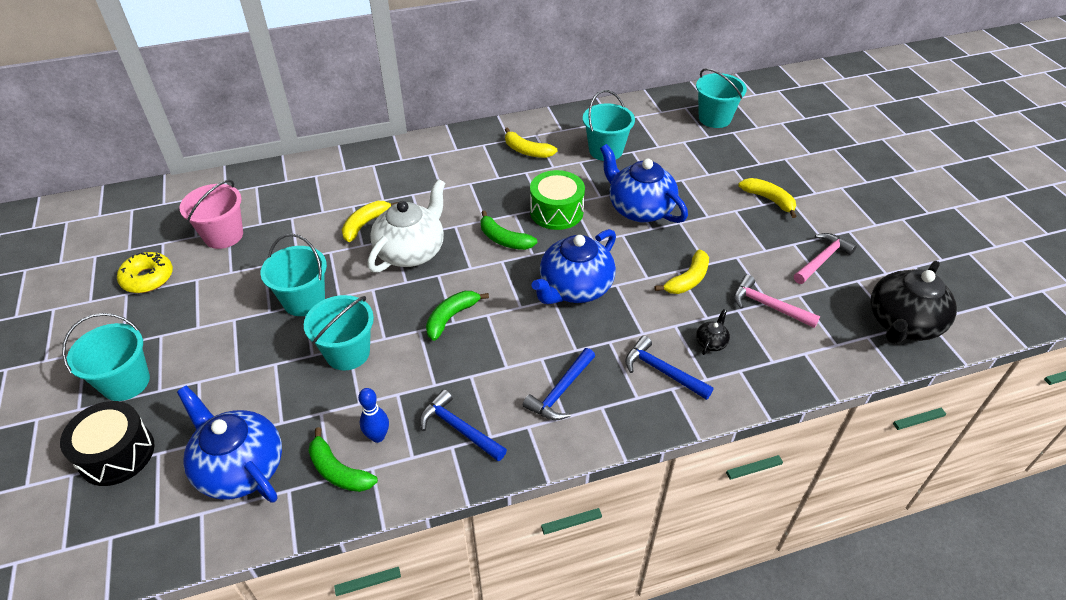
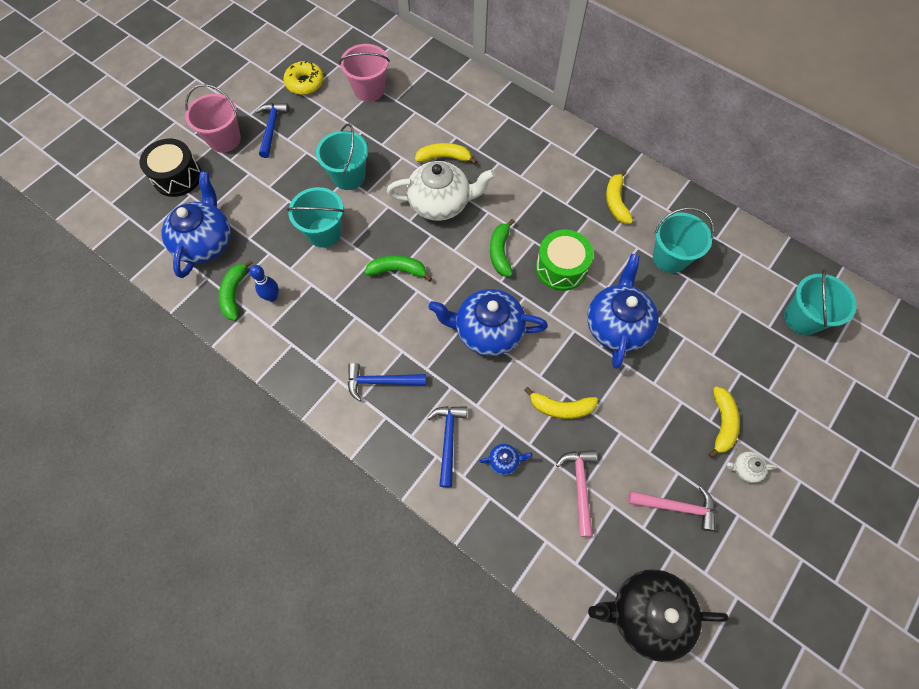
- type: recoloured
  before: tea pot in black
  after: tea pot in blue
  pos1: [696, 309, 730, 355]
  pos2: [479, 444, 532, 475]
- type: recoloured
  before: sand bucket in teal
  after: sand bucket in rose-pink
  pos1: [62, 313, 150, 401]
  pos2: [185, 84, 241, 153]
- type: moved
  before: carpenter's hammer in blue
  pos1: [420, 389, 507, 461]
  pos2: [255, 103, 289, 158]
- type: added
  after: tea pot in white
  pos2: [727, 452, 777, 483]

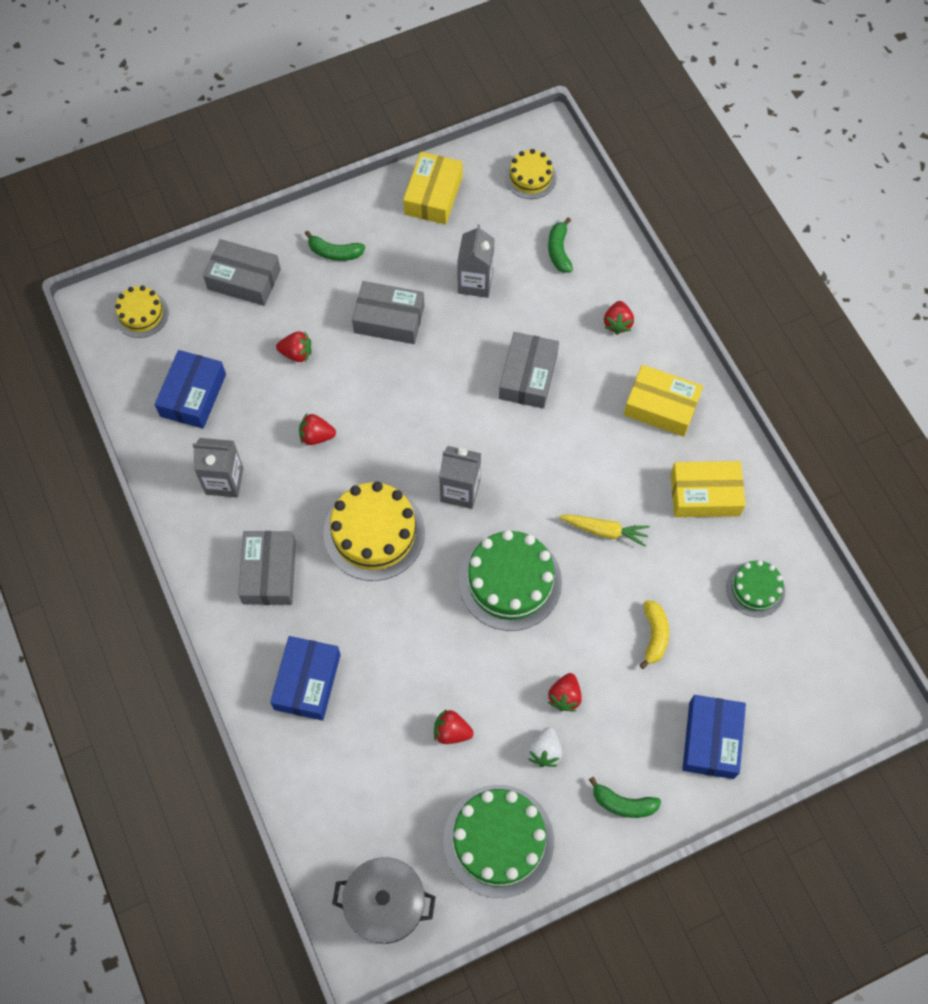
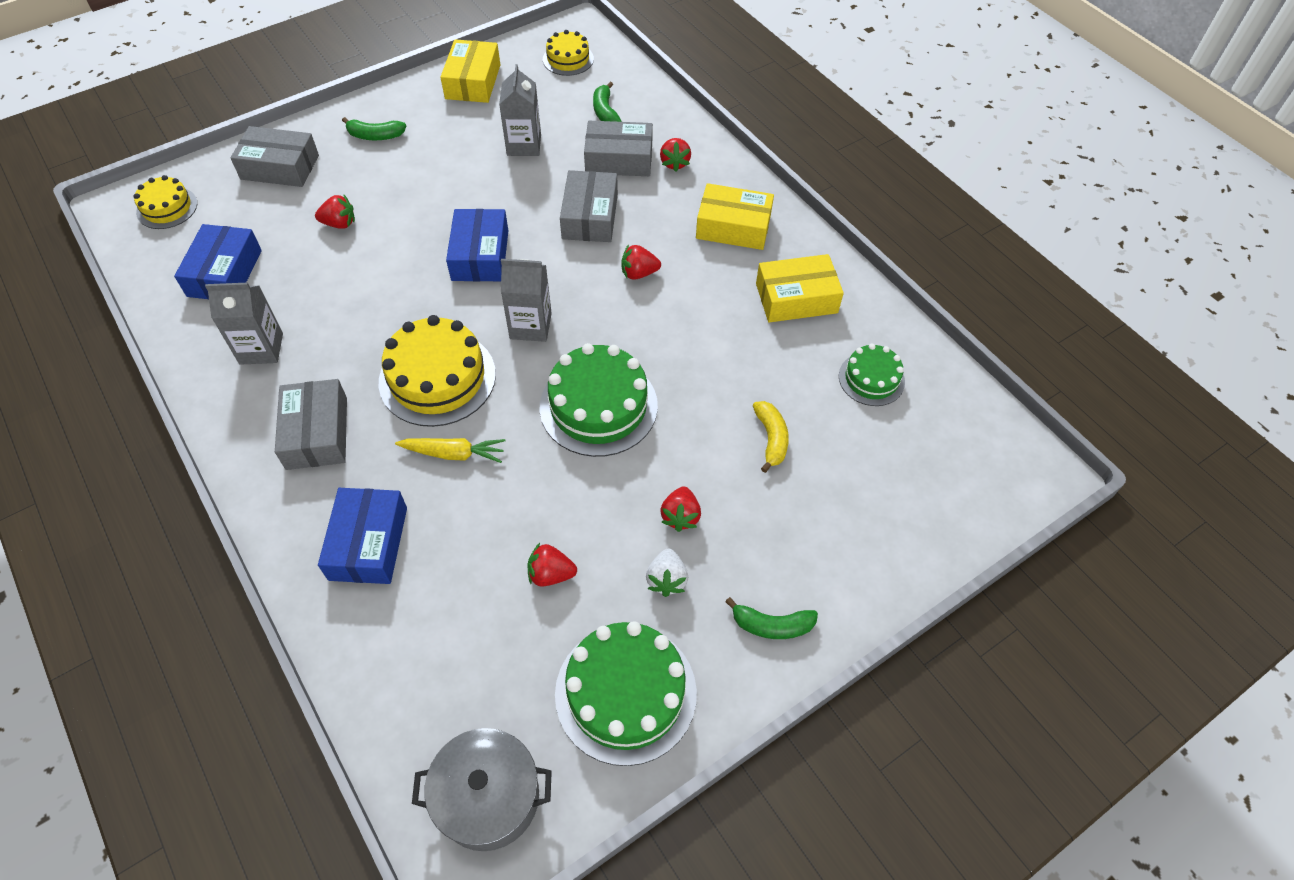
- type: moved
  before: parcel in gray
  pos1: [352, 281, 425, 344]
  pos2: [584, 121, 653, 176]
- type: moved
  before: toy strawberry in scarlet
  pos1: [299, 414, 336, 445]
  pos2: [621, 244, 661, 280]
- type: moved
  before: root vegetable in yellow
  pos1: [559, 514, 650, 547]
  pos2: [395, 438, 505, 463]
- type: moved
  before: parcel in blue
  pos1: [682, 695, 746, 779]
  pos2: [446, 209, 508, 281]

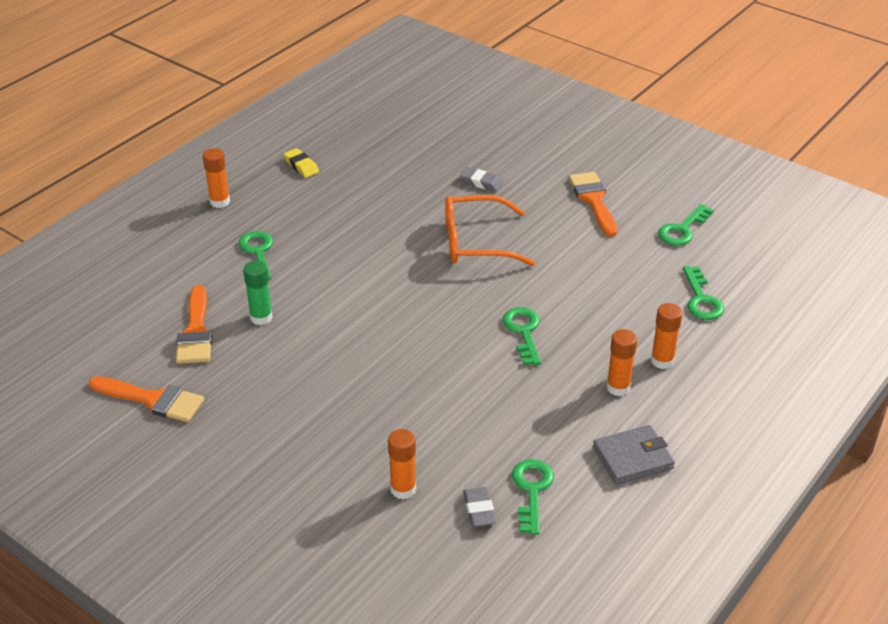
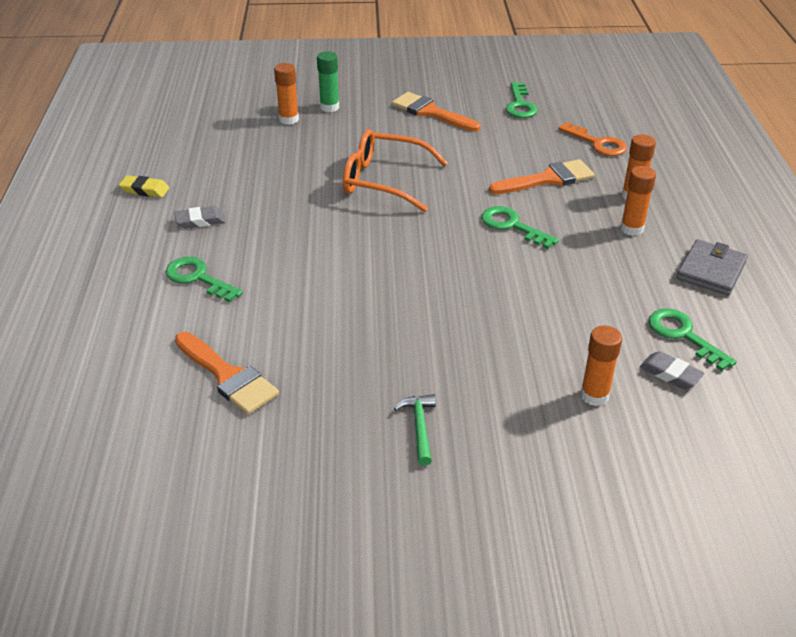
- type: moved
  before: glue in orange
  pos1: [203, 148, 230, 208]
  pos2: [274, 63, 299, 125]
- type: moved
  before: pencil eraser in gray
  pos1: [460, 167, 503, 192]
  pos2: [174, 206, 225, 228]
- type: turned
  before: glasses in orange
  pos1: [445, 195, 535, 266]
  pos2: [343, 129, 448, 212]
  turn: 60
- type: moved
  before: glue in green
  pos1: [243, 261, 273, 325]
  pos2: [317, 51, 339, 112]
- type: recoloured
  before: key in green
  after: key in orange
  pos1: [683, 266, 724, 320]
  pos2: [558, 122, 627, 156]
- type: moved
  before: paint brush in orange
  pos1: [89, 376, 204, 422]
  pos2: [489, 159, 595, 194]
- type: added
  after: carpenter's hammer in green
  pos2: [394, 394, 436, 466]

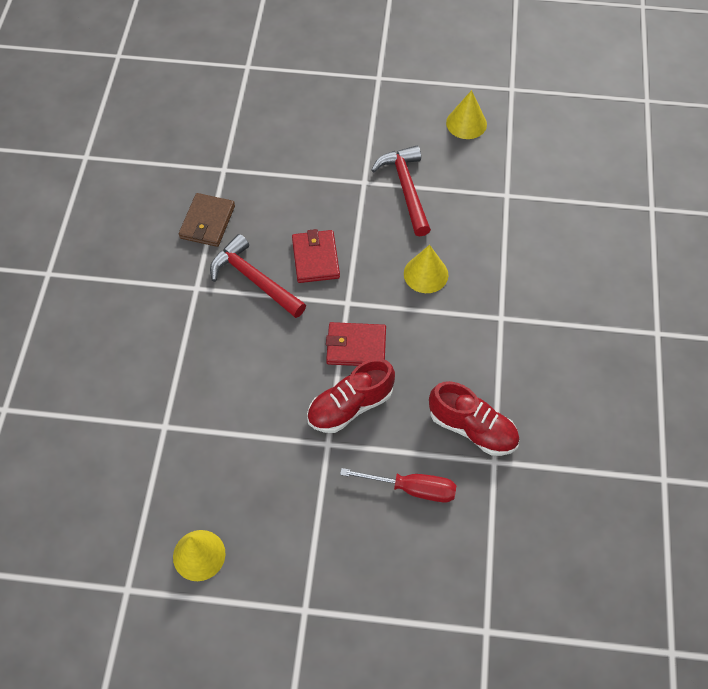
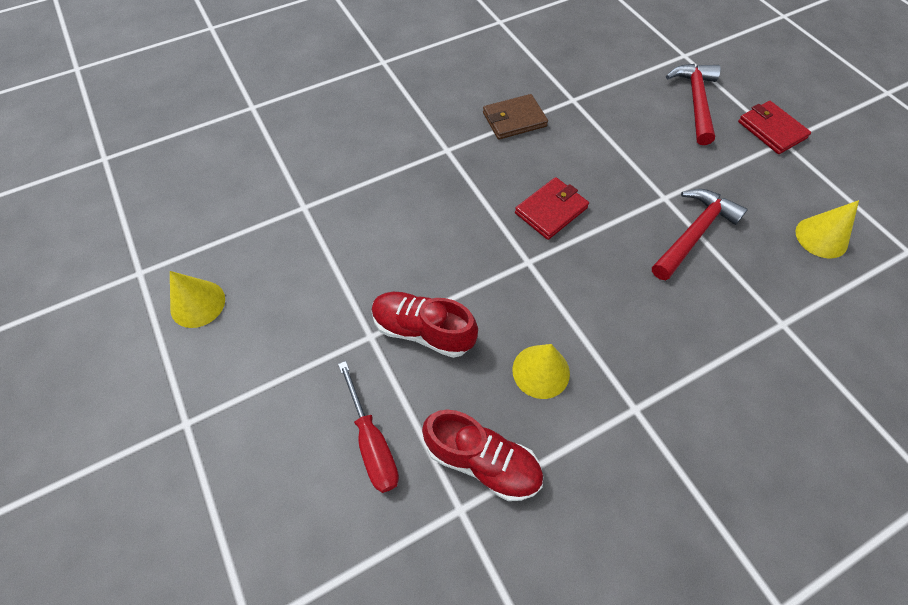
- type: moved
  before: carpenter's hammer in scarlet
  pos1: [210, 234, 306, 318]
  pos2: [666, 64, 721, 145]
- type: moved
  before: cone shape in yellow
  pos1: [404, 245, 448, 293]
  pos2: [512, 344, 570, 399]
- type: moved
  before: wallet in scarlet
  pos1: [326, 322, 386, 366]
  pos2: [738, 101, 811, 154]
- type: turned
  before: lace-up shoe in scarlet
  pos1: [429, 381, 519, 456]
  pos2: [422, 410, 543, 501]
  turn: -60

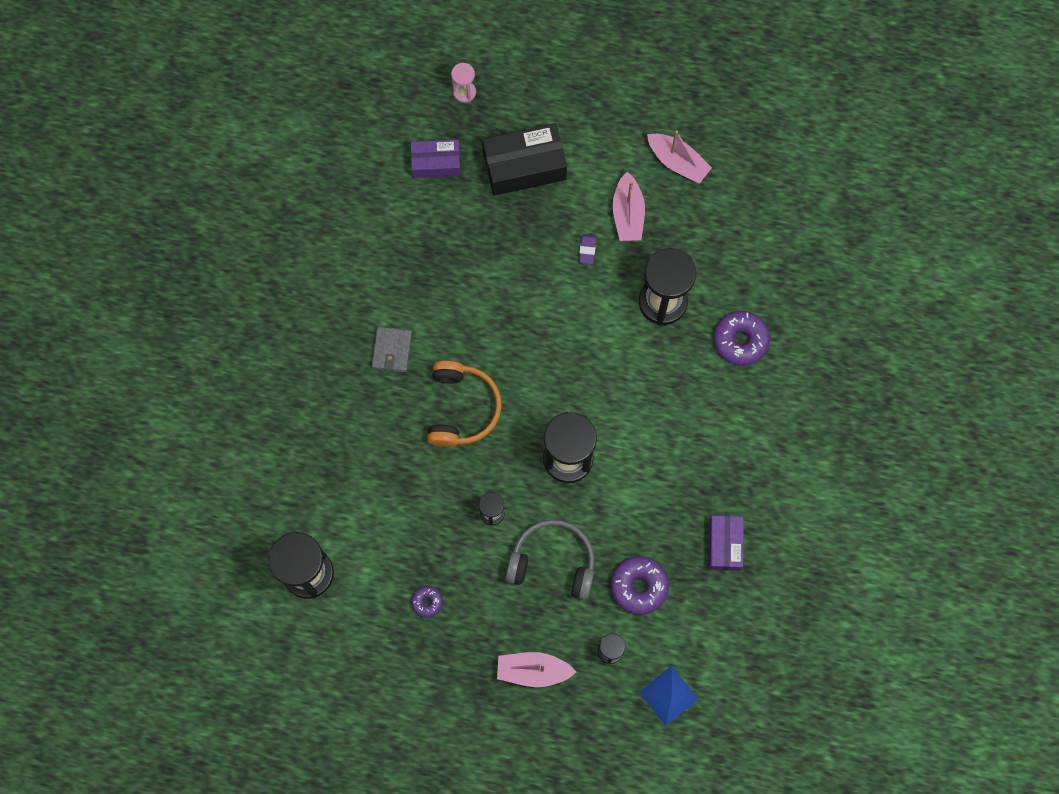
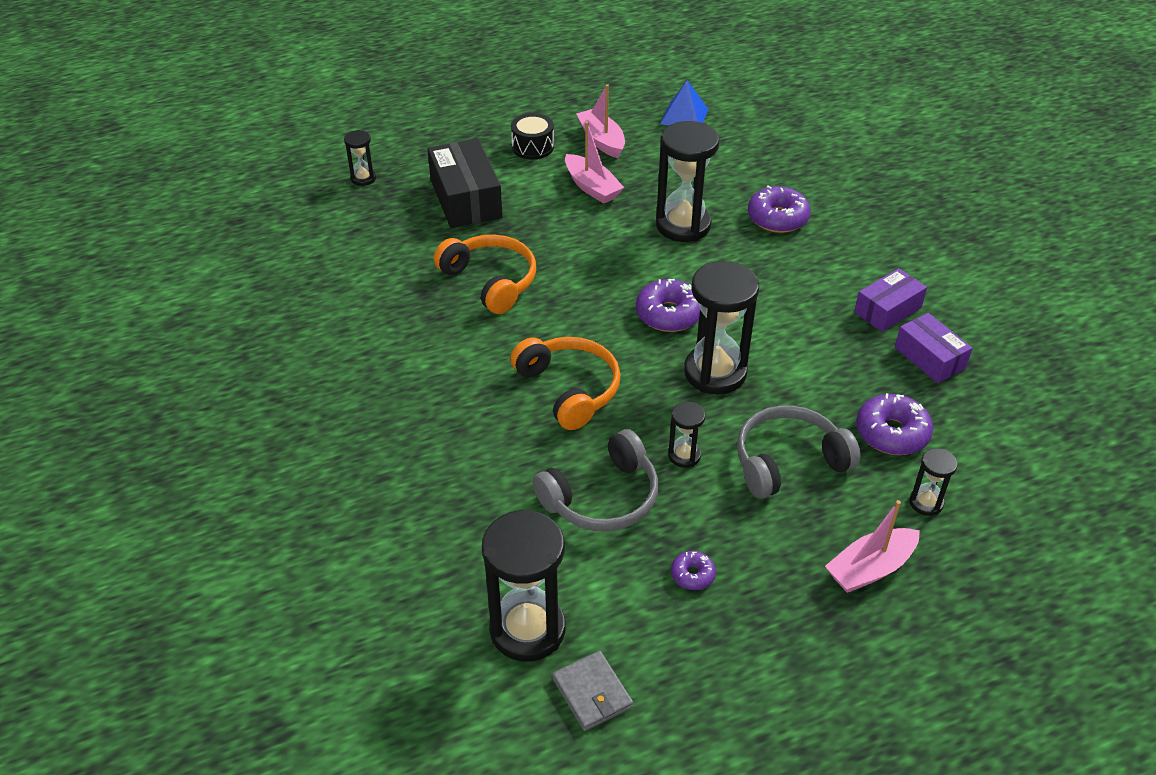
- type: recoloured
  before: hourglass in rose-pink
  after: hourglass in black
  pos1: [451, 63, 476, 103]
  pos2: [344, 130, 376, 186]
- type: turned
  before: parcel in black
  pos1: [482, 123, 567, 196]
  pos2: [427, 138, 502, 228]
  turn: -60
- type: turned
  before: toy boat in rose-pink
  pos1: [647, 130, 712, 184]
  pos2: [576, 84, 625, 158]
  turn: -120
- type: moved
  before: parcel in royal purple
  pos1: [411, 140, 461, 178]
  pos2: [854, 268, 927, 332]
- type: removed
  before: pencil eraser in royal purple
  pos1: [579, 234, 596, 264]
- type: moved
  before: wallet in gray
  pos1: [371, 327, 412, 372]
  pos2: [552, 651, 633, 731]
- type: moved
  before: solid pyramid in blue
  pos1: [639, 665, 698, 726]
  pos2: [660, 80, 708, 126]
- type: added
  after: drum in black
  pos2: [511, 113, 554, 159]
- type: added
  after: headset in orange
  pos2: [434, 235, 536, 314]
- type: added
  after: doughnut in royal purple
  pos2: [636, 279, 700, 332]
- type: added
  after: headset in gray
  pos2: [533, 429, 658, 532]

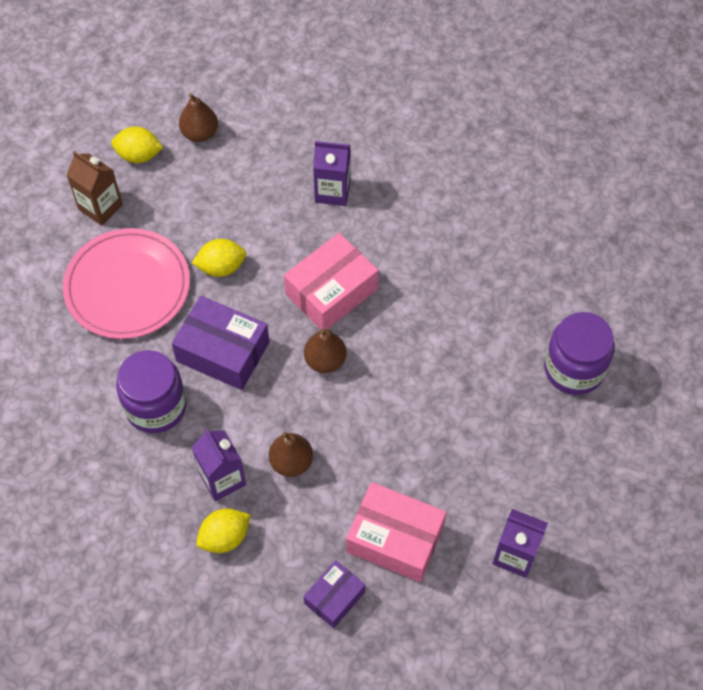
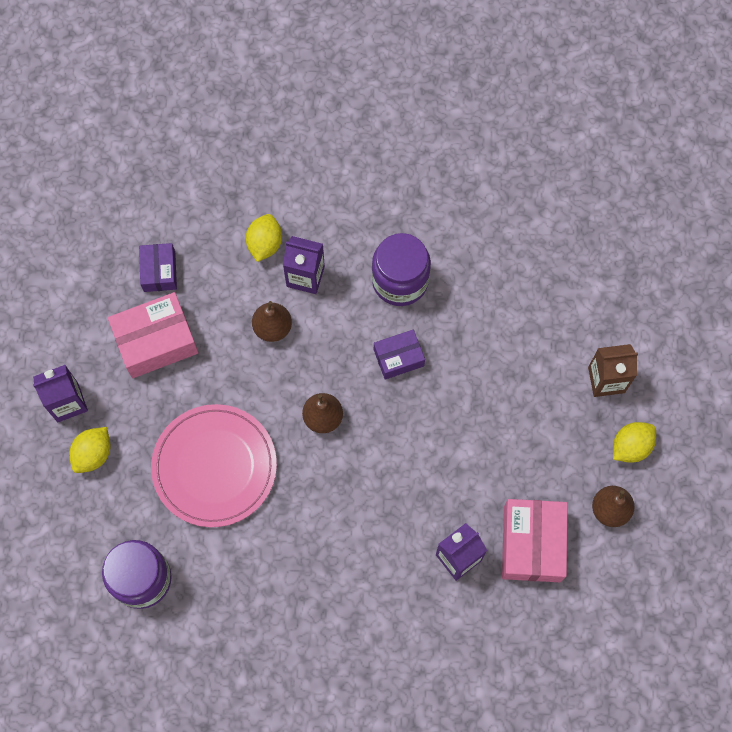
- type: moved
  before: plate in rose-pink
  pos1: [63, 228, 190, 339]
  pos2: [151, 404, 277, 527]
- type: moved
  before: parcel in rose-pink
  pos1: [284, 233, 379, 329]
  pos2: [502, 499, 568, 582]
- type: moved
  before: lemon in yellow
  pos1: [192, 239, 246, 277]
  pos2: [69, 427, 110, 473]
- type: resized
  before: parcel in royal purple
  pos1: [172, 296, 269, 390]
  pos2: [374, 329, 425, 380]
  scale: 0.6

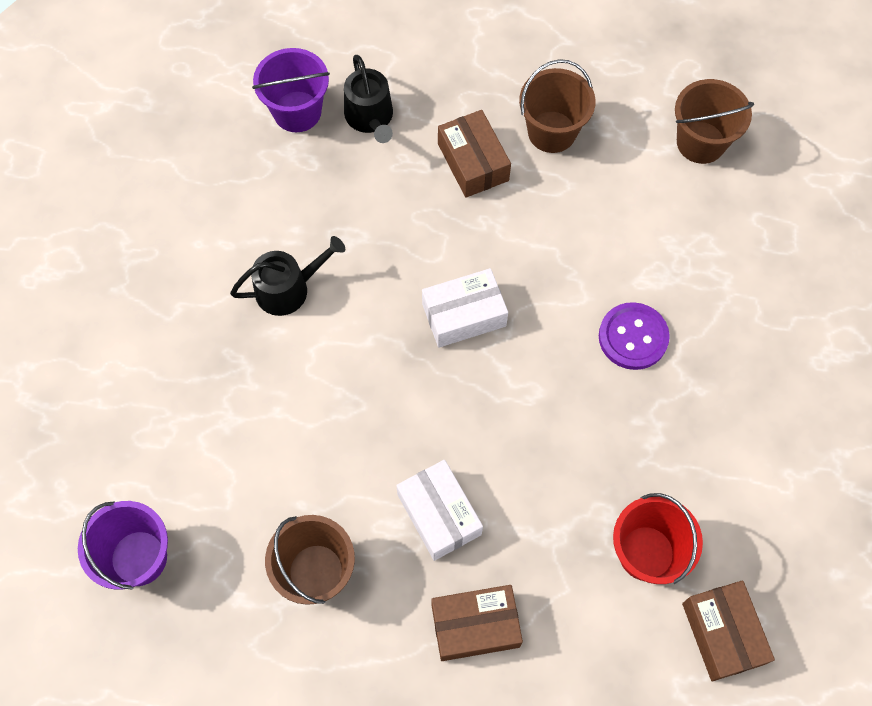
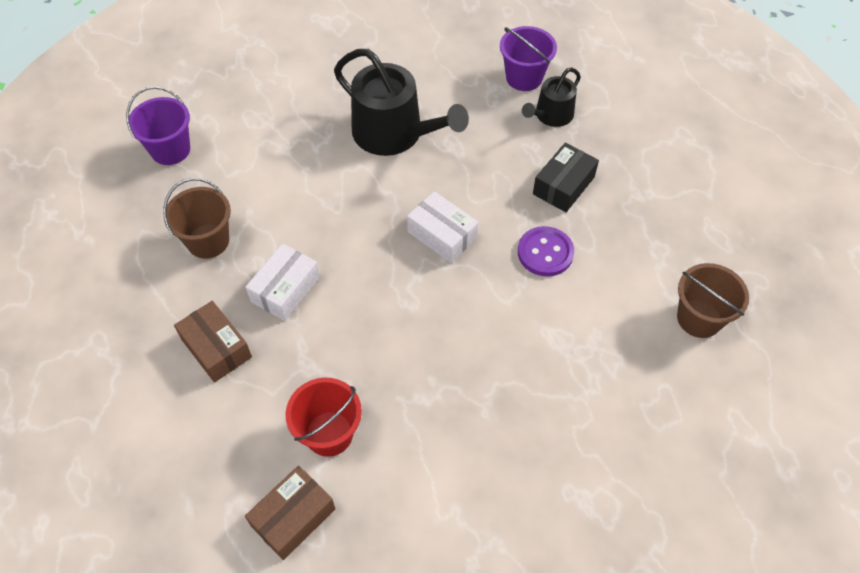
- type: removed
  before: sand bucket in brown
  pos1: [519, 59, 596, 153]
- type: recoloured
  before: parcel in brown
  after: parcel in black
  pos1: [438, 110, 511, 198]
  pos2: [533, 143, 599, 212]
- type: resized
  before: watering pot in black
  pos1: [230, 236, 345, 316]
  pos2: [334, 49, 469, 156]
  scale: 1.78
- type: moved
  before: sewing button in royal purple
  pos1: [599, 302, 670, 370]
  pos2: [518, 226, 574, 276]

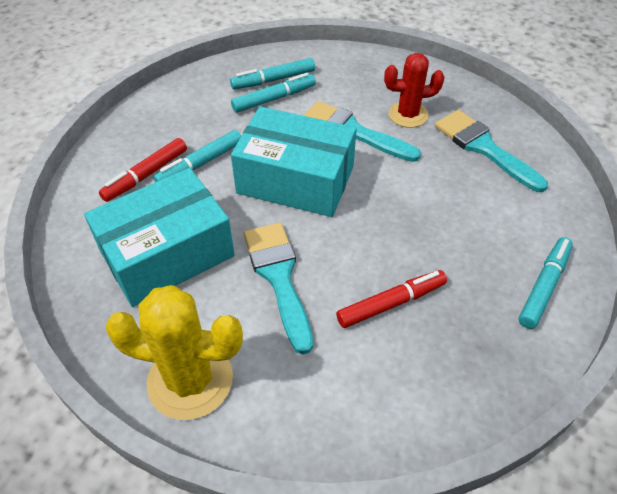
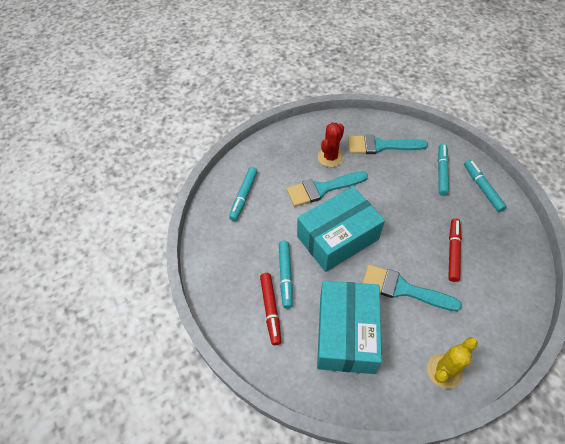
- type: moved
  before: felt pen in teal
  pos1: [231, 73, 316, 113]
  pos2: [438, 144, 449, 196]
- type: resized
  before: saguaro cactus in yellow
  pos1: [105, 285, 243, 420]
  pos2: [427, 337, 478, 389]
  scale: 0.66

